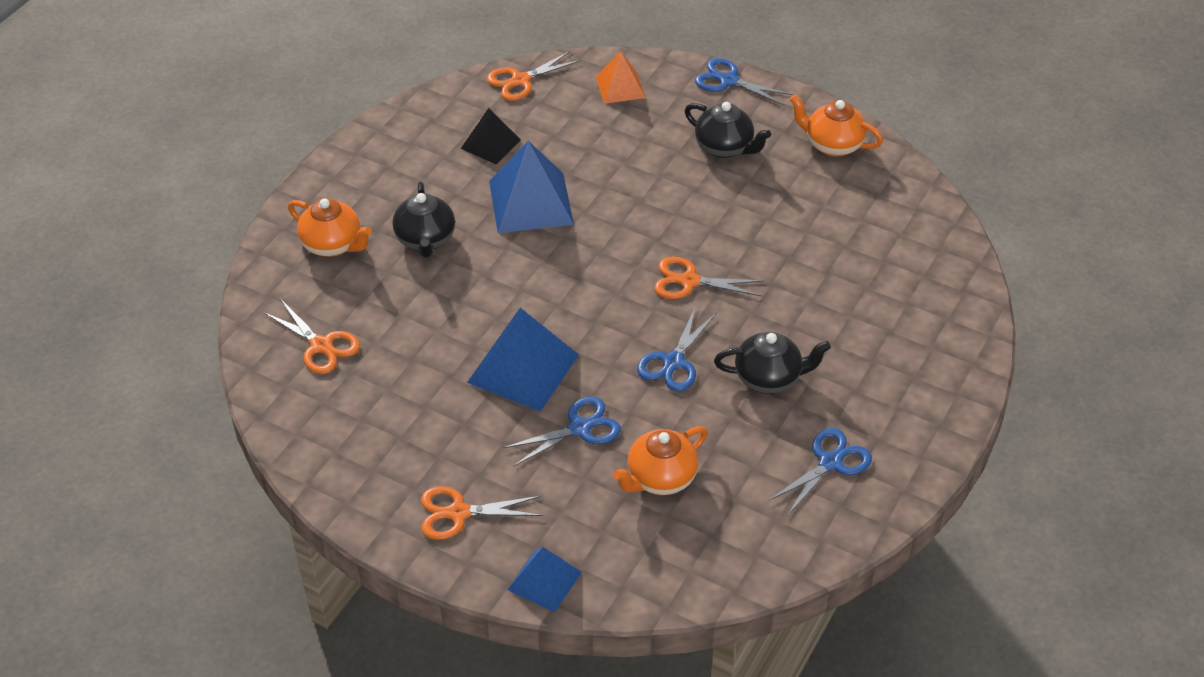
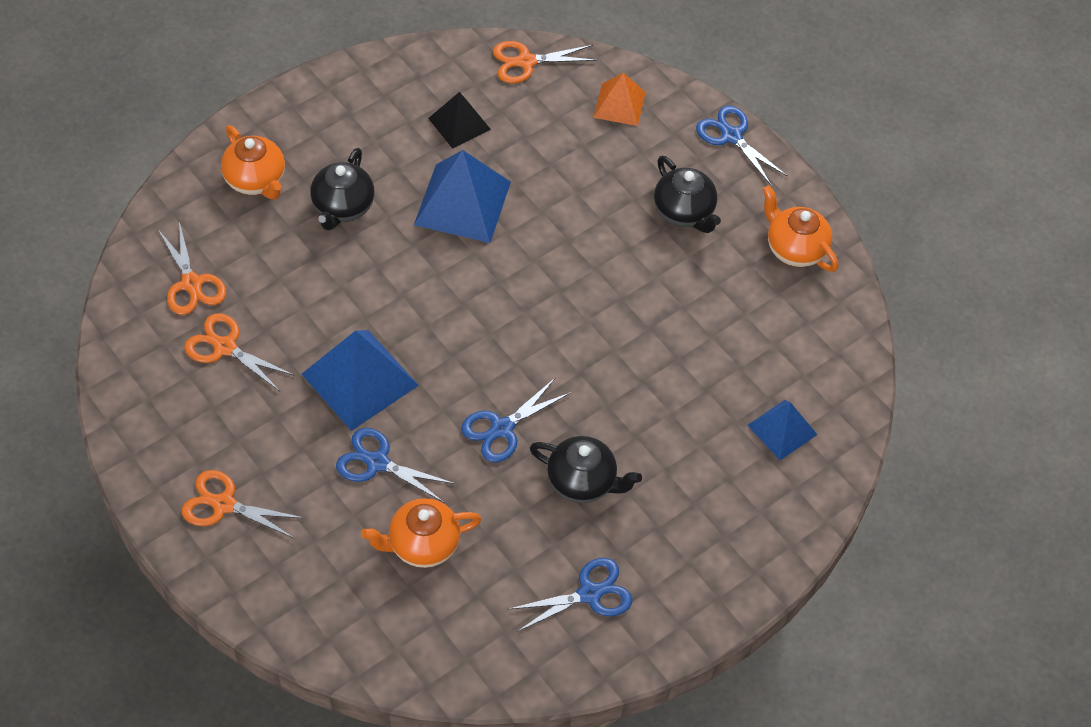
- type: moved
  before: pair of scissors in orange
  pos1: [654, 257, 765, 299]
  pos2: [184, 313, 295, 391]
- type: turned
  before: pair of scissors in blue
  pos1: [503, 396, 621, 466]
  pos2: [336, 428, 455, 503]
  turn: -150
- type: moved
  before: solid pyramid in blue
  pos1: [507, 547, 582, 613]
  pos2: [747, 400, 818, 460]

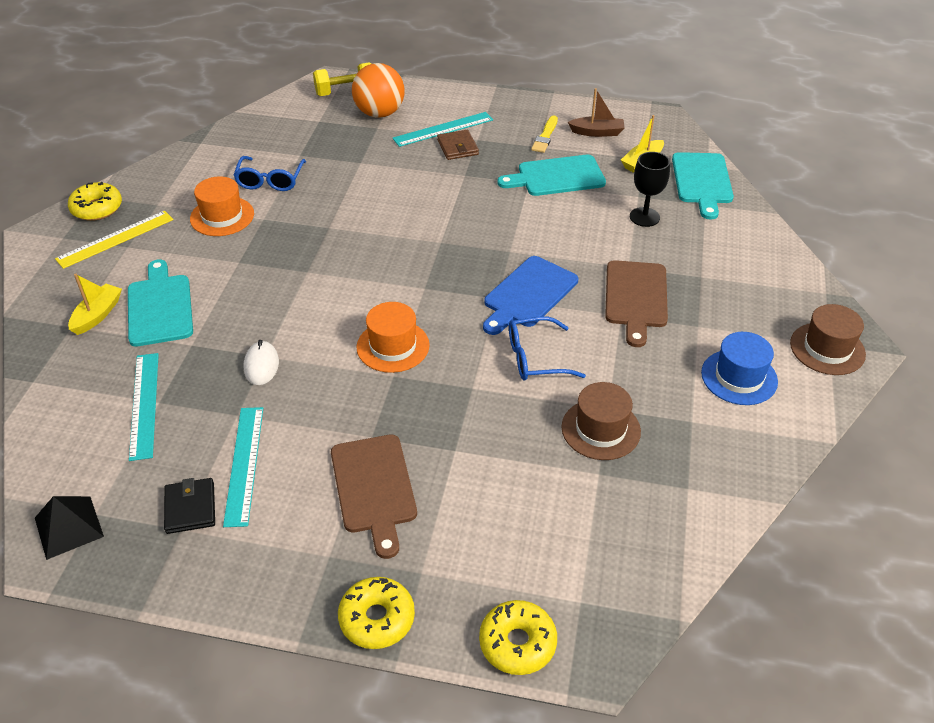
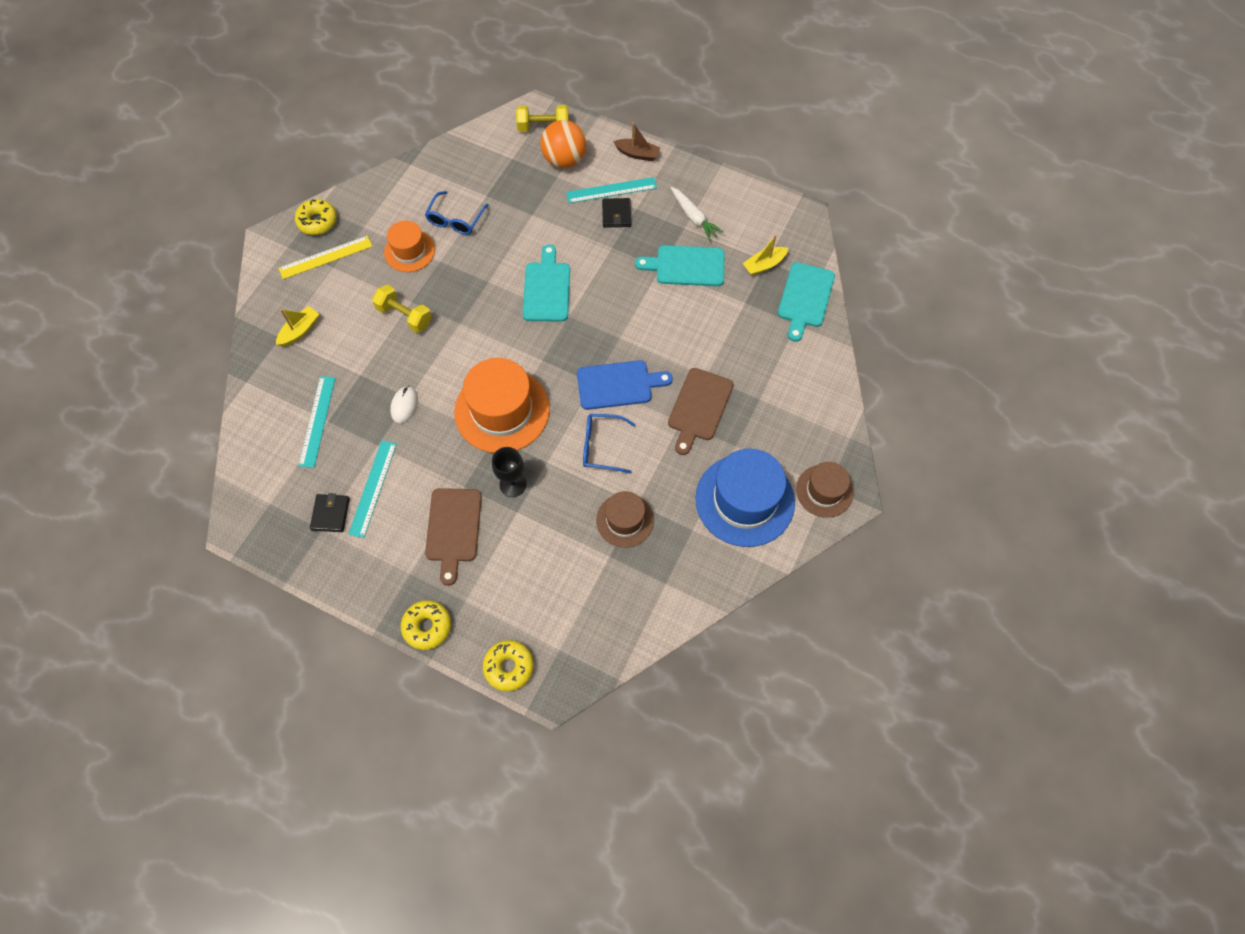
- type: moved
  before: toy boat in brown
  pos1: [568, 88, 625, 137]
  pos2: [613, 122, 660, 161]
- type: replaced
  before: paint brush in yellow
  after: root vegetable in white
  pos1: [531, 115, 558, 153]
  pos2: [671, 187, 724, 241]
- type: recoloured
  before: wallet in brown
  after: wallet in black
  pos1: [437, 130, 479, 160]
  pos2: [602, 198, 631, 228]
- type: moved
  before: wine glass in black
  pos1: [630, 152, 670, 227]
  pos2: [492, 447, 527, 497]
- type: turned
  before: bread board in blue
  pos1: [483, 256, 578, 335]
  pos2: [577, 360, 673, 410]
  turn: -150
- type: moved
  before: bread board in teal
  pos1: [128, 259, 193, 347]
  pos2: [523, 244, 570, 322]
- type: resized
  before: top hat in orange
  pos1: [356, 302, 430, 373]
  pos2: [454, 358, 550, 453]
  scale: 1.73
- type: resized
  before: top hat in blue
  pos1: [701, 332, 778, 405]
  pos2: [695, 449, 795, 547]
  scale: 1.73
- type: removed
  before: solid pyramid in black
  pos1: [35, 496, 104, 560]
- type: added
  after: free weight in yellow
  pos2: [372, 285, 432, 333]

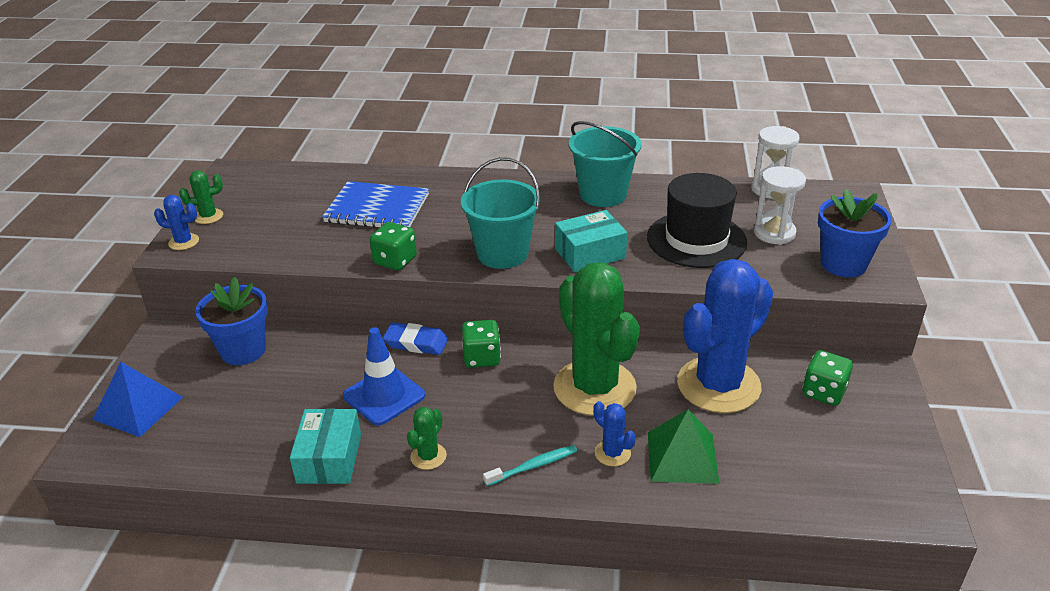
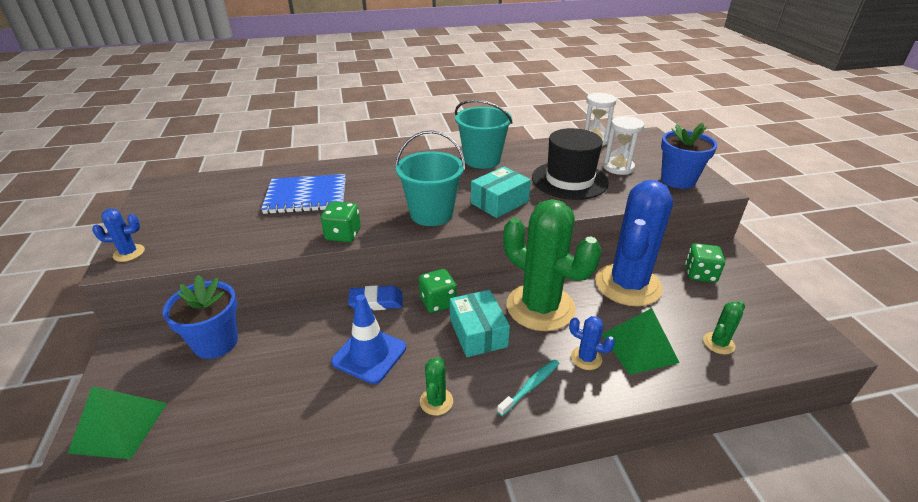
- type: moved
  before: saguaro cactus in green
  pos1: [179, 170, 223, 224]
  pos2: [703, 301, 745, 355]
- type: recoloured
  before: solid pyramid in blue
  after: solid pyramid in green
  pos1: [92, 362, 183, 437]
  pos2: [68, 386, 167, 459]
- type: moved
  before: parcel in teal
  pos1: [290, 408, 361, 484]
  pos2: [450, 290, 510, 357]

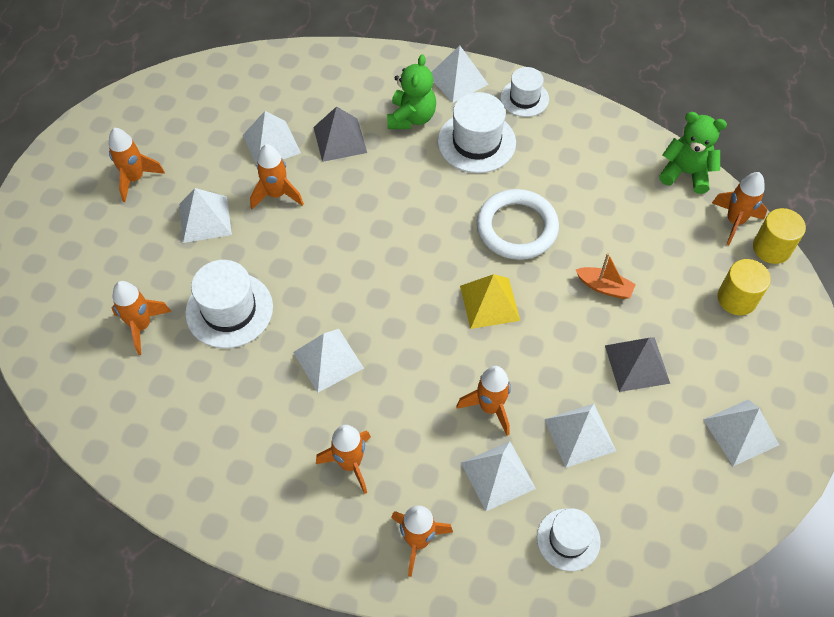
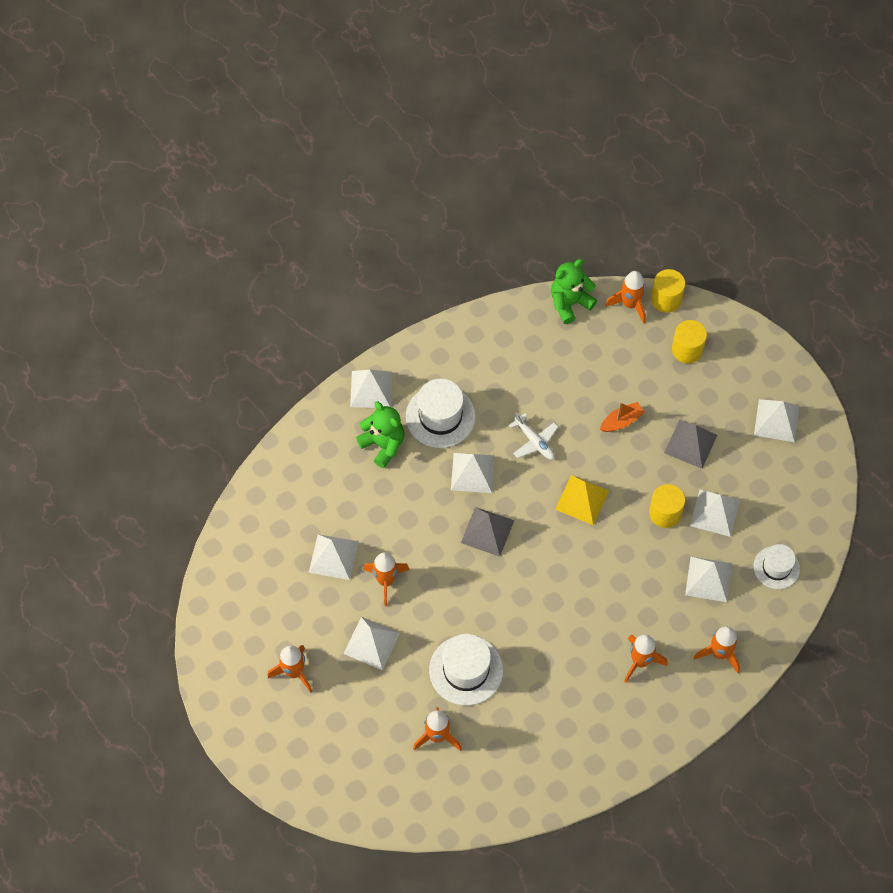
- type: removed
  before: top hat in white
  pos1: [500, 67, 549, 117]
- type: moved
  before: solid pyramid in gray
  pos1: [313, 106, 367, 162]
  pos2: [461, 507, 514, 557]
- type: replaced
  before: ring in white
  after: aeroplane in white
  pos1: [476, 189, 559, 260]
  pos2: [509, 412, 558, 460]
- type: moved
  before: solid pyramid in white
  pos1: [293, 329, 364, 393]
  pos2: [451, 453, 495, 493]
- type: removed
  before: toy rocket in orange
  pos1: [457, 366, 511, 436]
- type: added
  after: cylinder shape in yellow
  pos2: [649, 484, 685, 528]

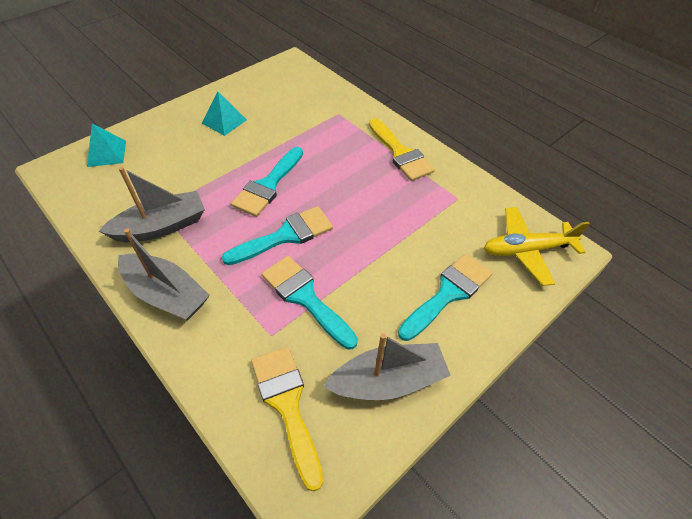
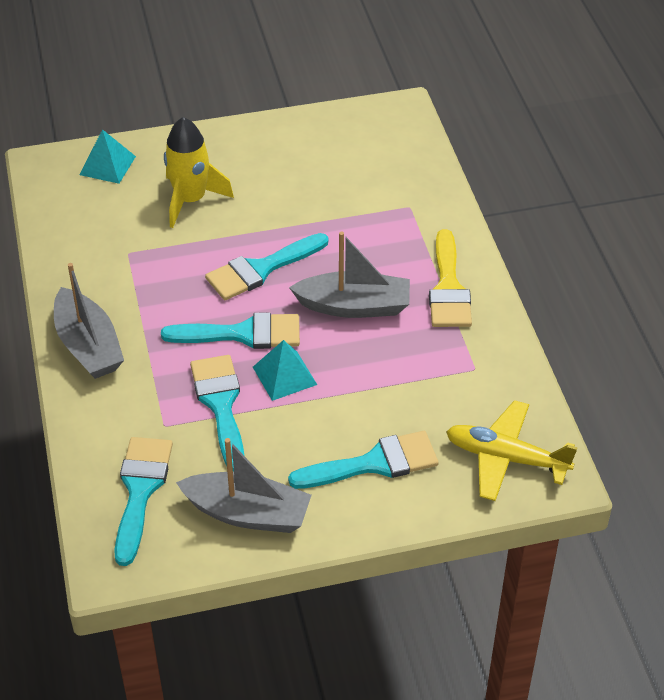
- type: moved
  before: solid pyramid in teal
  pos1: [202, 92, 247, 136]
  pos2: [253, 340, 317, 401]
- type: moved
  before: toy boat in gray
  pos1: [99, 167, 205, 242]
  pos2: [289, 231, 410, 318]
- type: recoloured
  before: paint brush in yellow
  after: paint brush in teal
  pos1: [251, 347, 323, 492]
  pos2: [114, 437, 173, 566]
- type: added
  after: toy rocket in yellow
  pos2: [164, 117, 234, 228]

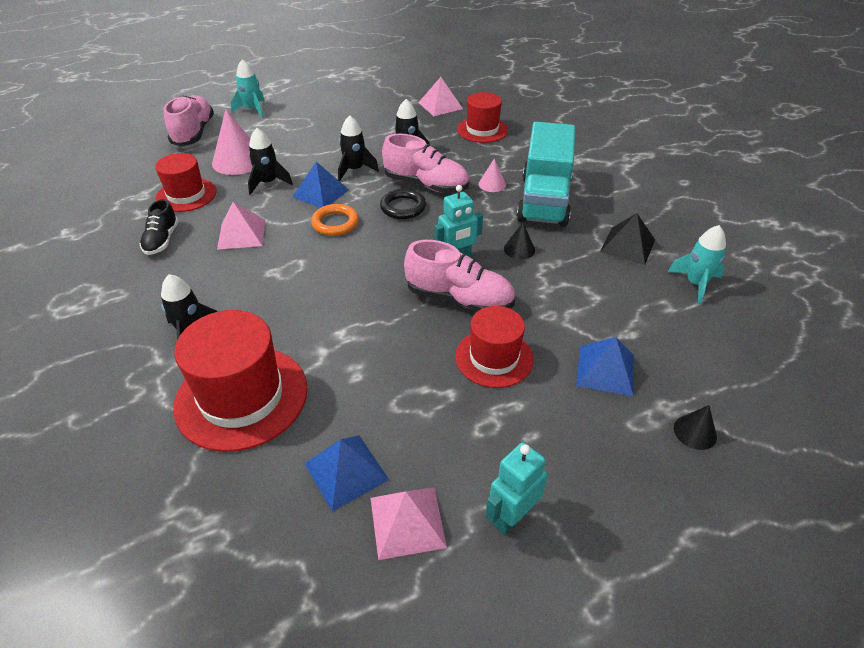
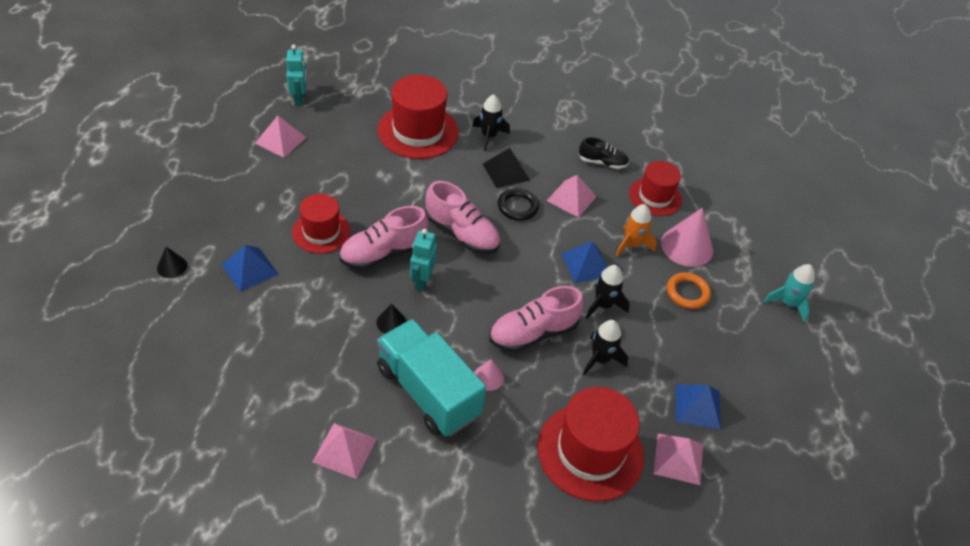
- type: resized
  before: top hat in scarlet
  pos1: [457, 92, 508, 143]
  pos2: [537, 387, 644, 501]
  scale: 1.58
- type: moved
  before: lace-up shoe in rose-pink
  pos1: [164, 95, 214, 146]
  pos2: [425, 181, 500, 254]
- type: recoloured
  before: toy rocket in black
  after: toy rocket in orange
  pos1: [248, 128, 293, 195]
  pos2: [615, 204, 657, 257]
- type: moved
  before: ring in black
  pos1: [380, 189, 426, 219]
  pos2: [498, 188, 539, 220]
- type: turned
  before: lace-up shoe in black
  pos1: [140, 199, 179, 255]
  pos2: [579, 137, 629, 169]
  turn: 150
- type: moved
  before: ring in orange
  pos1: [311, 204, 359, 236]
  pos2: [667, 272, 711, 309]
- type: moved
  before: solid pyramid in black
  pos1: [600, 213, 655, 265]
  pos2: [483, 148, 530, 188]
- type: removed
  before: toy rocket in teal
  pos1: [668, 225, 726, 304]
- type: moved
  before: solid pyramid in blue
  pos1: [304, 435, 389, 511]
  pos2: [676, 384, 721, 429]
- type: moved
  before: robot figure in teal
  pos1: [485, 442, 548, 535]
  pos2: [286, 45, 307, 106]
- type: added
  after: solid pyramid in rose-pink
  pos2: [312, 423, 377, 479]

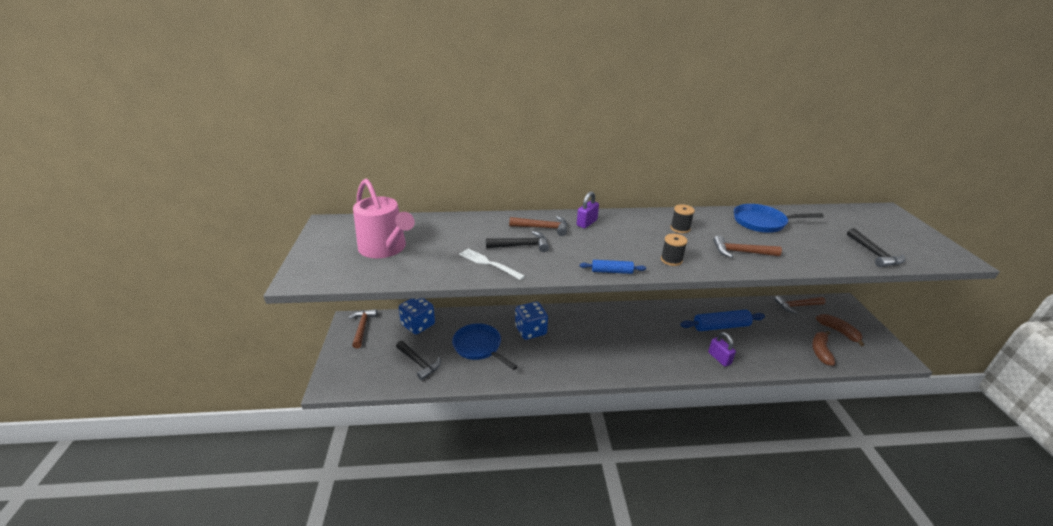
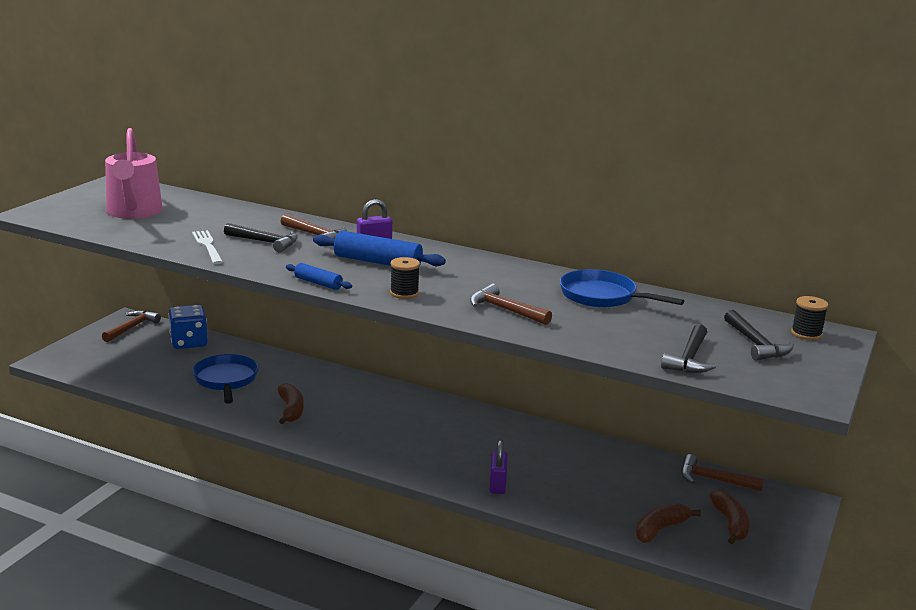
- type: moved
  before: spool in black
  pos1: [670, 204, 695, 233]
  pos2: [791, 296, 828, 340]
- type: removed
  before: game die in blue
  pos1: [515, 302, 548, 340]
- type: moved
  before: rolling pin in blue
  pos1: [680, 310, 765, 331]
  pos2: [313, 231, 446, 266]
- type: moved
  before: carpenter's hammer in black
  pos1: [396, 341, 441, 381]
  pos2: [724, 310, 794, 361]
- type: added
  after: banana in brown
  pos2: [278, 383, 304, 424]

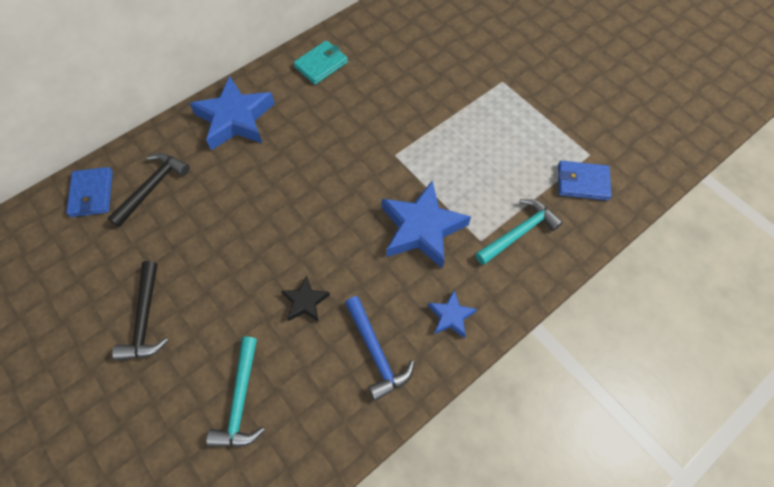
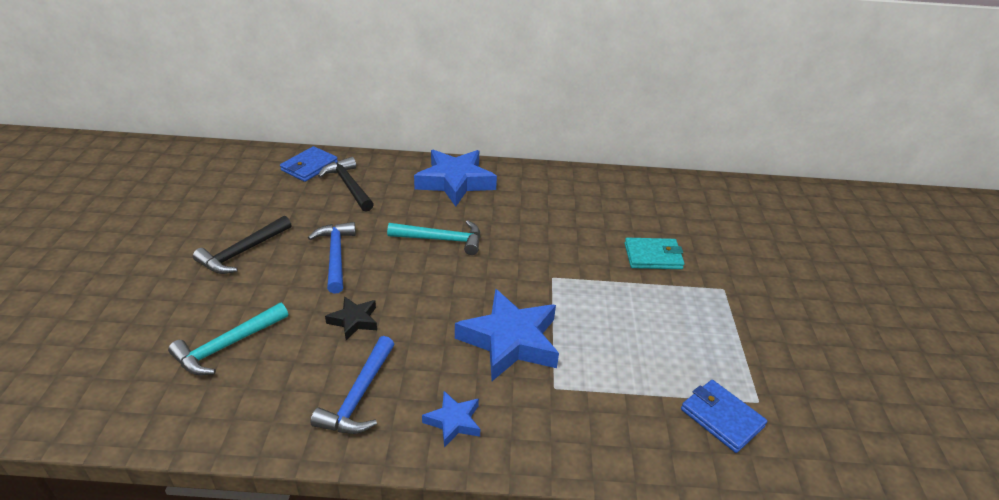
- type: moved
  before: wallet in teal
  pos1: [293, 40, 348, 85]
  pos2: [625, 238, 685, 269]
- type: turned
  before: carpenter's hammer in black
  pos1: [108, 153, 190, 227]
  pos2: [318, 157, 374, 212]
  turn: -105
- type: moved
  before: carpenter's hammer in teal
  pos1: [475, 199, 563, 265]
  pos2: [387, 220, 481, 255]
- type: added
  after: carpenter's hammer in blue
  pos2: [308, 222, 356, 294]

